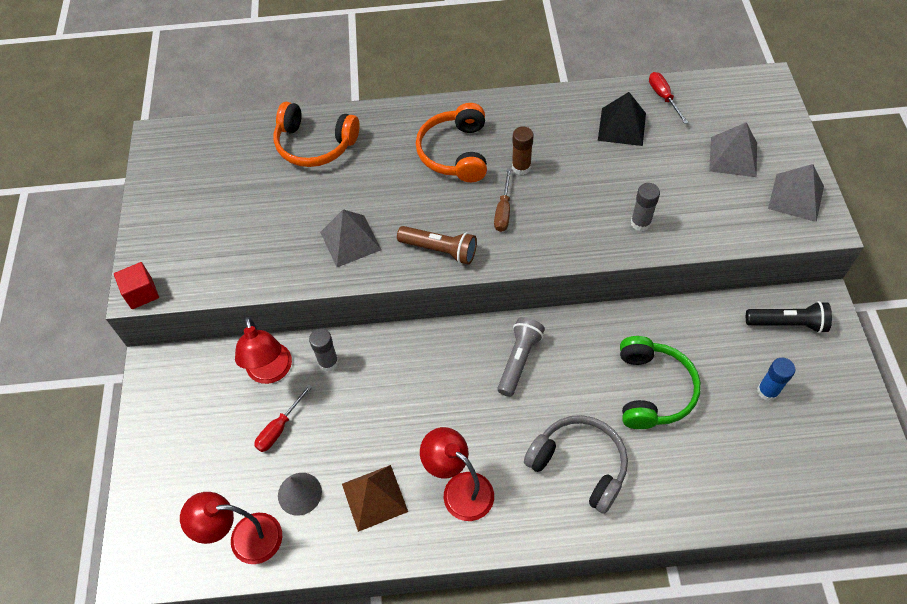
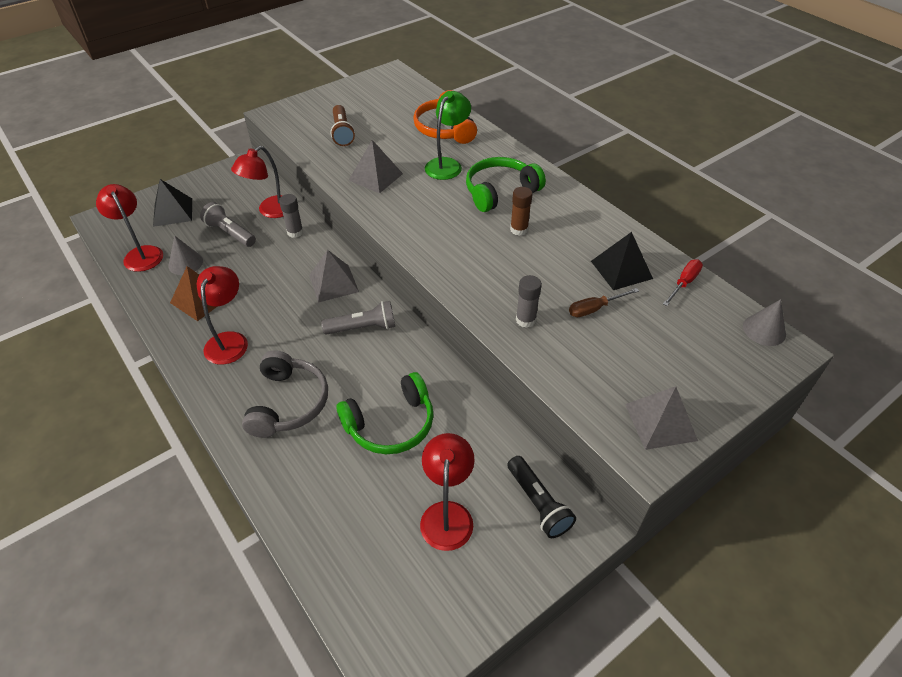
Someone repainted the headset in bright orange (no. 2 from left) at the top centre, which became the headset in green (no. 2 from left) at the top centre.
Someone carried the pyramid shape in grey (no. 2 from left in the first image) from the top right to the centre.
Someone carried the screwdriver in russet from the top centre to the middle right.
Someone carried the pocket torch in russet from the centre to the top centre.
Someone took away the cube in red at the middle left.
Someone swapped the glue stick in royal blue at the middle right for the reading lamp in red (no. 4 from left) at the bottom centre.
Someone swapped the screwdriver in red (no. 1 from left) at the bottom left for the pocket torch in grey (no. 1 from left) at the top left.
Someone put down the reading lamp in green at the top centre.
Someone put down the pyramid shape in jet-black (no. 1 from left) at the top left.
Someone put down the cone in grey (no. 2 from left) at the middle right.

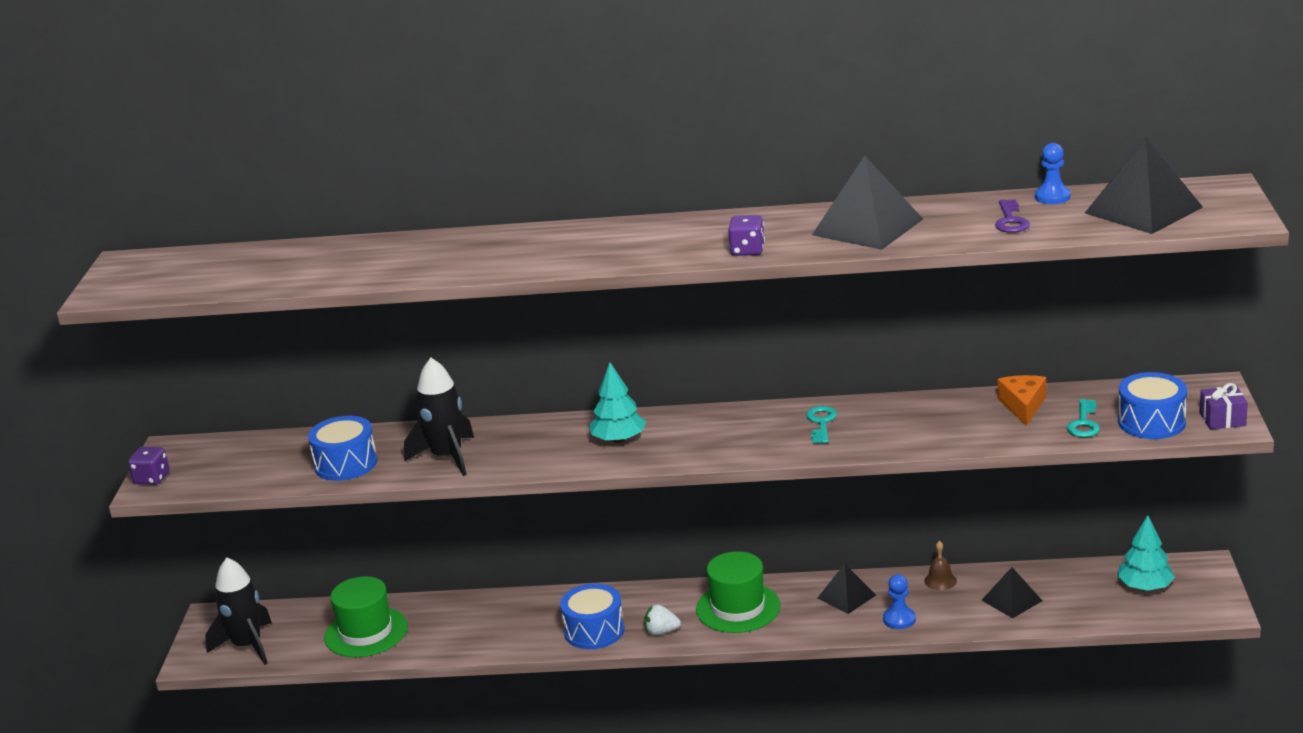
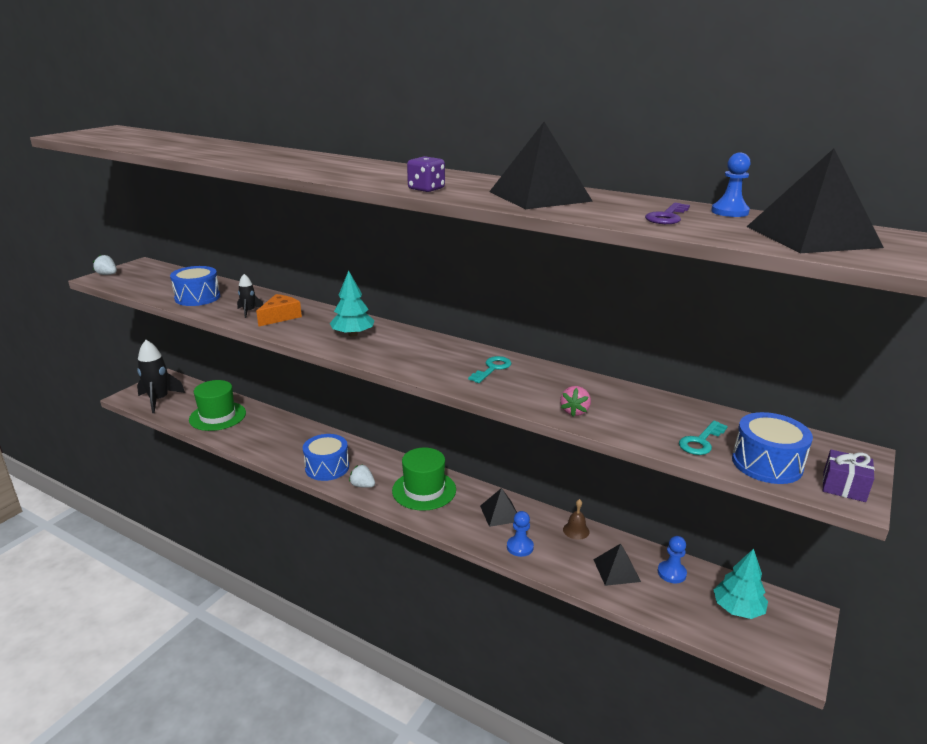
Someone scaled the spaceship in jet-black (no. 2 from left) at the centre by 0.50.
Someone carried the cheese in bright orange from the middle right to the middle left.
Someone swapped the dice in royal purple (no. 1 from left) at the middle left for the strawberry in pure white (no. 1 from left) at the middle left.
Someone put down the strawberry in rose-pink at the centre.
Someone put down the chess pawn in royal blue (no. 2 from left) at the bottom right.

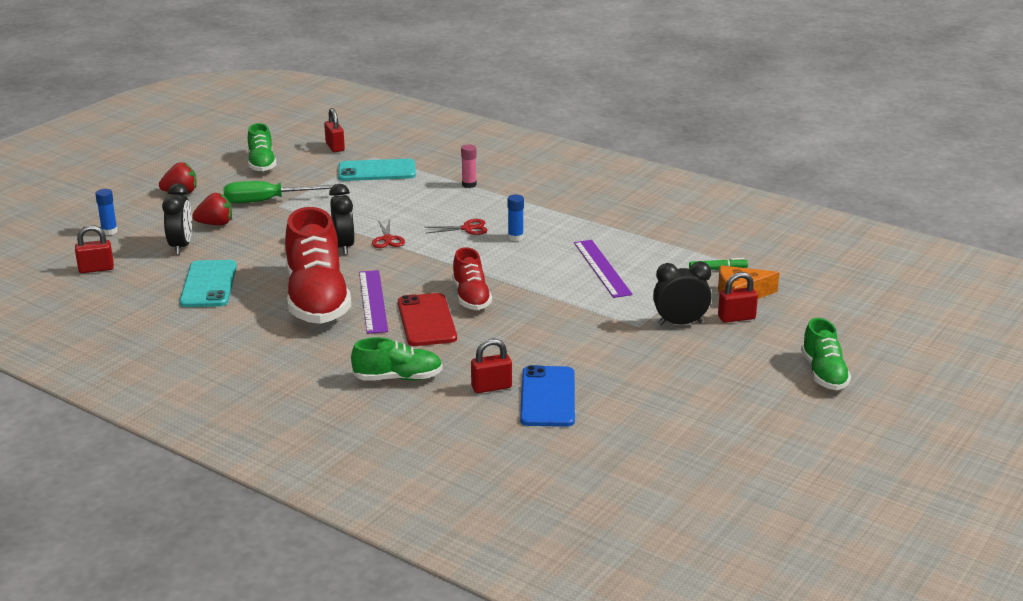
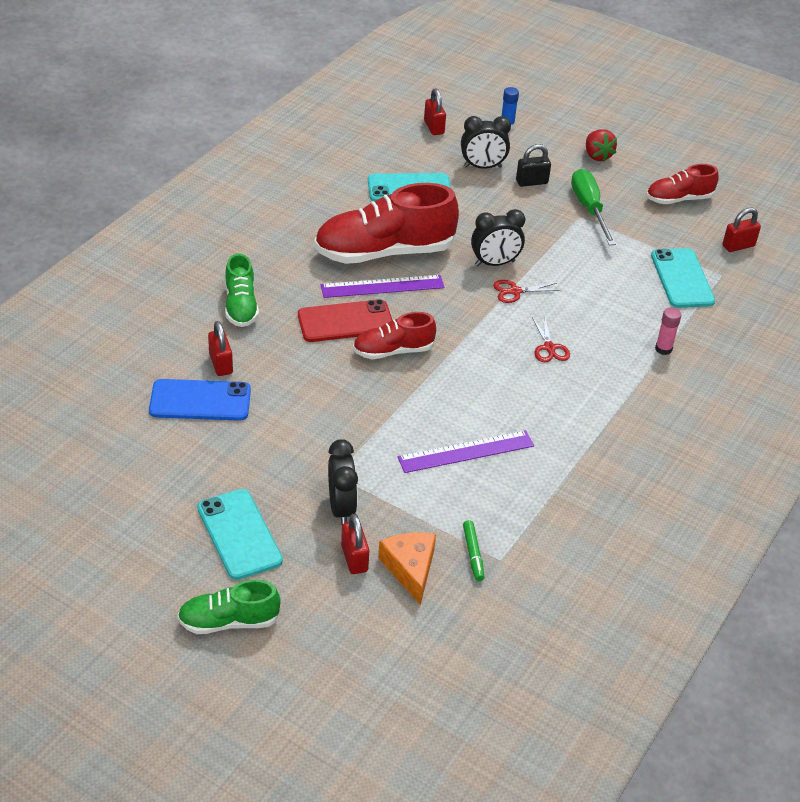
Someone repainted the lace-up shoe in green (no. 1 from left) at the top left, which became the lace-up shoe in red (no. 3 from left) at the top right.
Someone swapped the strawberry in red (no. 2 from left) at the middle left for the lock in jet-black at the top centre.
Someone took away the glue stick in royal blue (no. 2 from left) at the centre.
Someone put down the smartphone in teal (no. 1 from left) at the middle left.

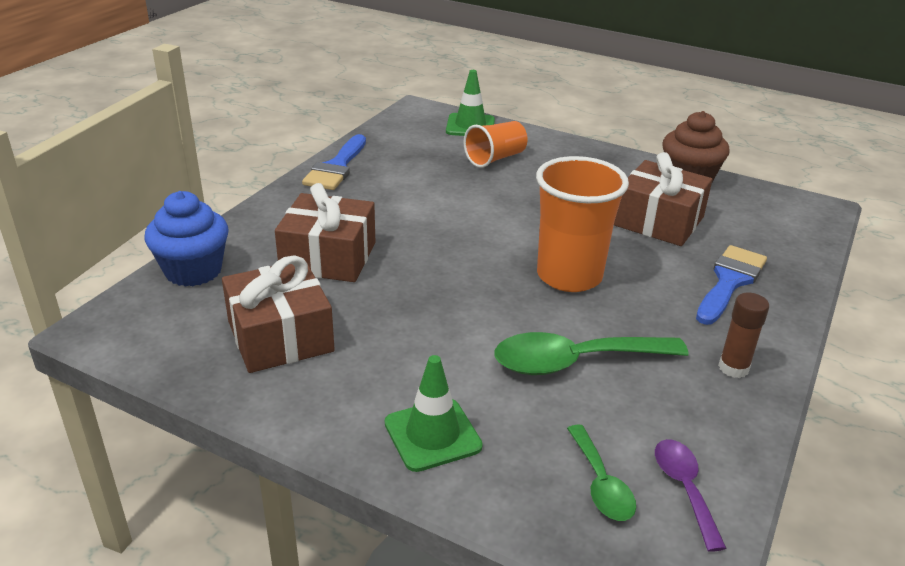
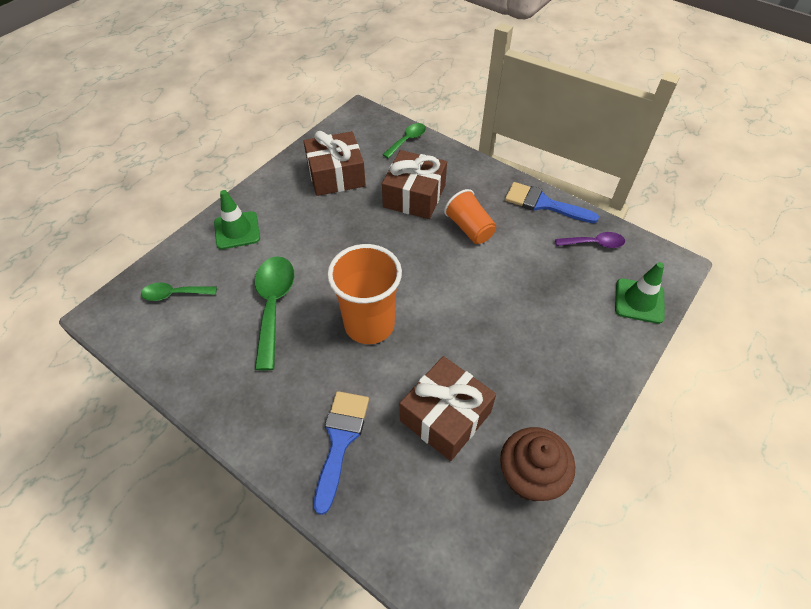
Someone carried the beaker in bright orange (no. 1 from left in the first image) from the top centre to the centre.
Someone swapped the fairy cake in royal blue at the middle left for the teaspoon in green (no. 3 from left) at the top centre.
Someone rotated the paintbrush in royal blue (no. 2 from left in the first image) at the middle right by 120 degrees counterclockwise.
Someone took away the glue stick in russet at the middle right.
Someone carried the teaspoon in royal purple from the bottom right to the middle right.

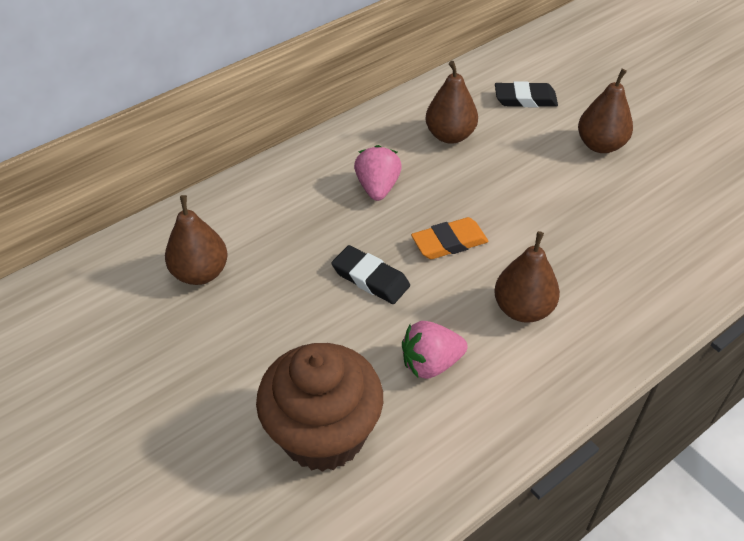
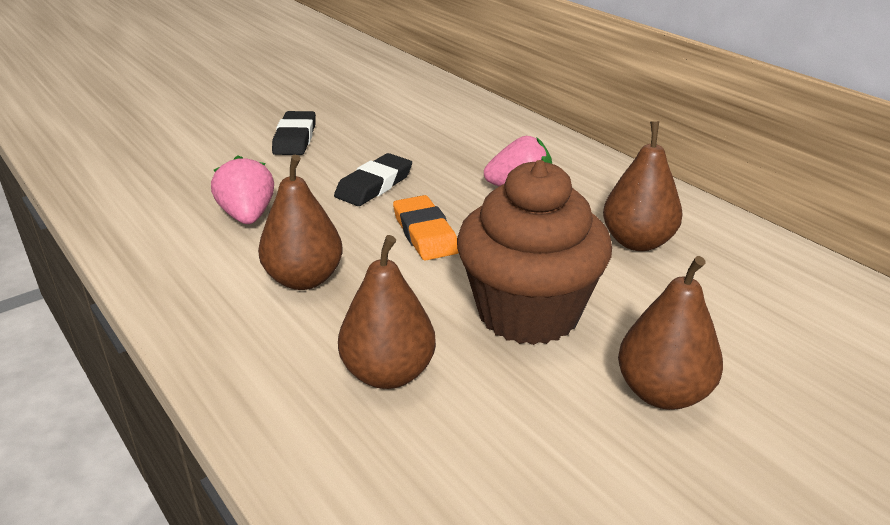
Someone carried the gum eraser in jet-black (no. 2 from left in the first image) from the top right to the top left.
Someone carried the pear fruit in russet (no. 1 from left in the first image) from the middle left to the centre.
Someone carried the fairy cake in russet from the bottom centre to the centre.

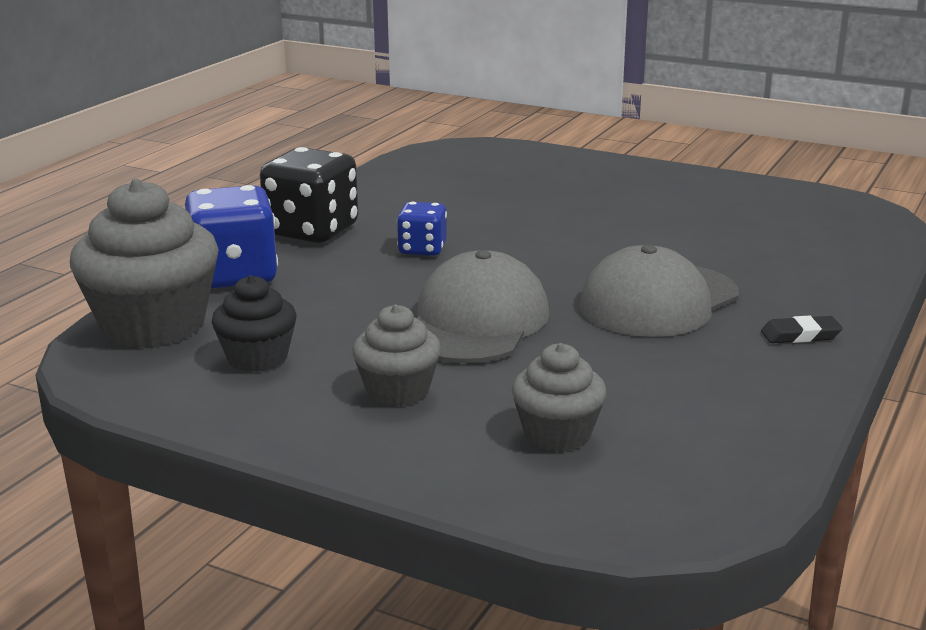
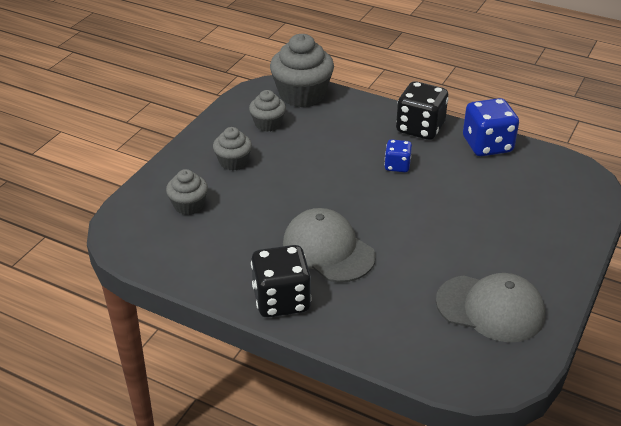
Someone carried the dice in royal blue (no. 1 from left in the first image) from the middle left to the top right.
Someone carried the cap in grey (no. 1 from left in the first image) from the centre to the bottom right.
Someone repainted the fairy cake in jet-black at the middle left, which became the fairy cake in grey (no. 3 from left) at the top centre.
Someone swapped the gum eraser in jet-black at the middle right for the dice in jet-black (no. 1 from left) at the centre.

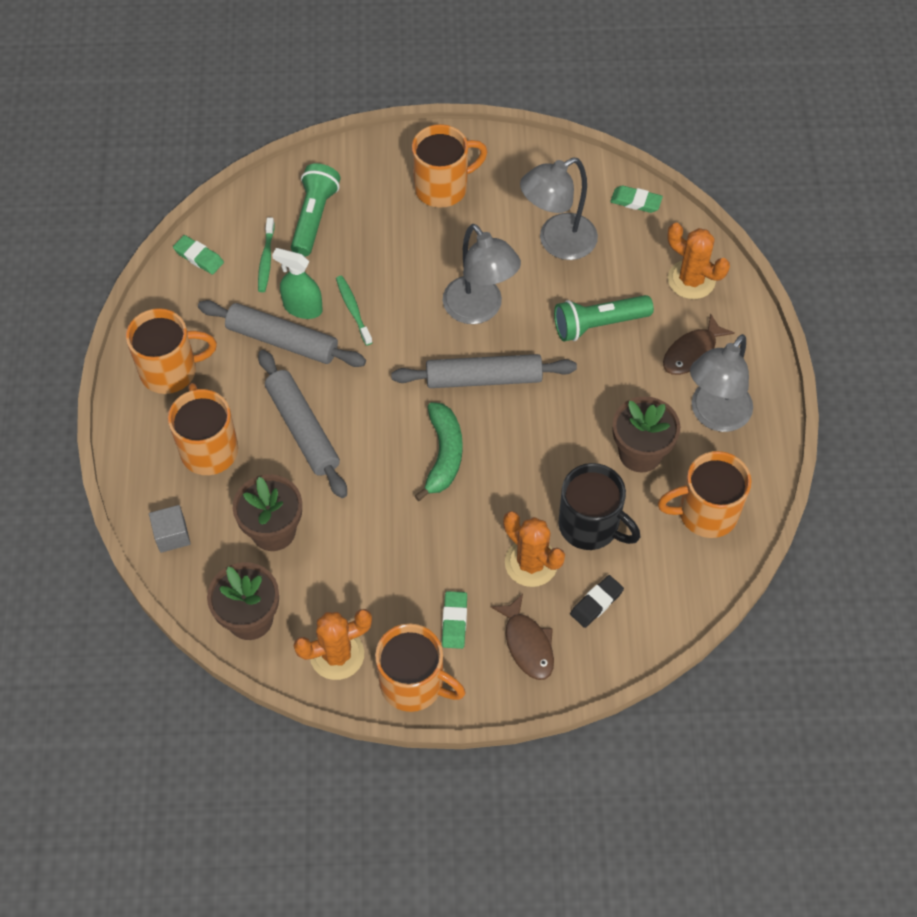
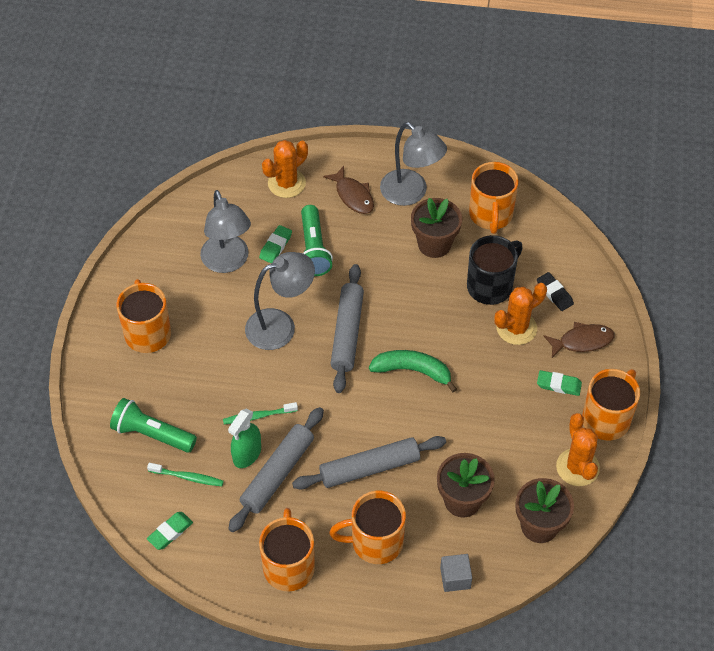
Someone carried the gum eraser in green (no. 3 from left in the first image) from the top right to the centre.

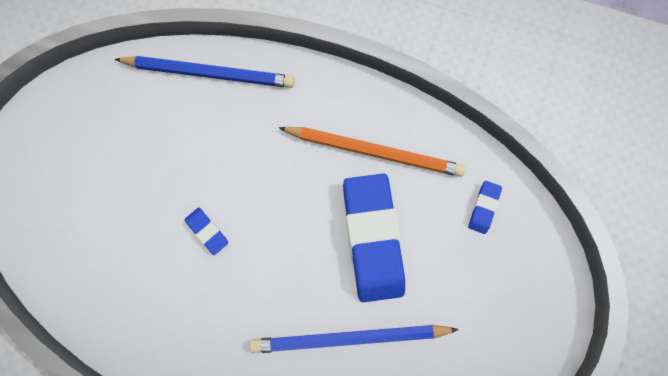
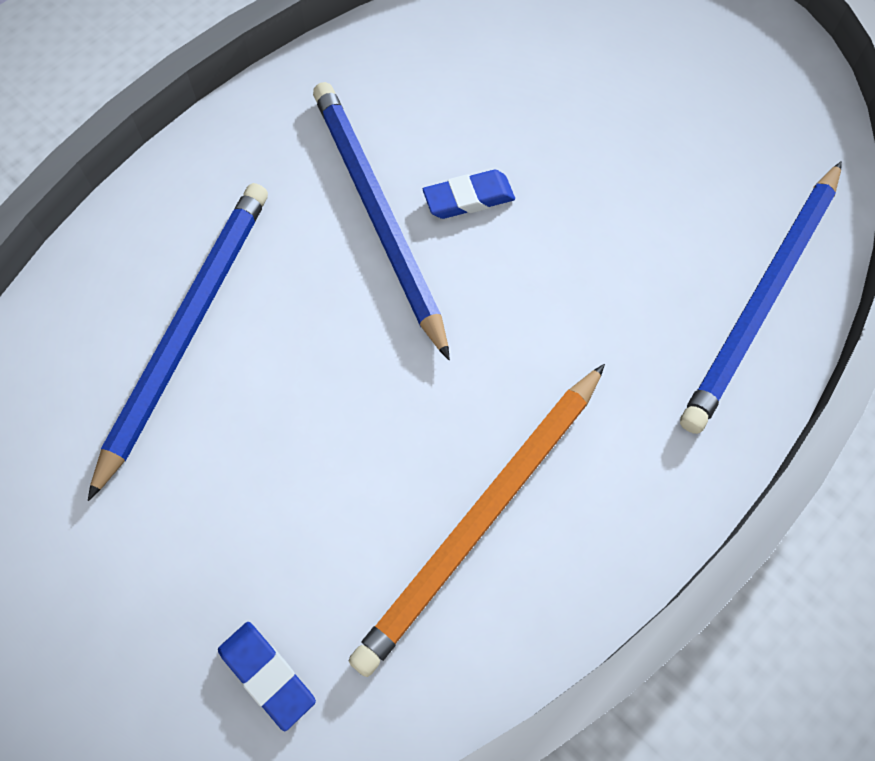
Someone took away the gum eraser in royal blue (no. 2 from left) at the centre.
Someone put down the wooden pencil in royal blue (no. 2 from left) at the top centre.

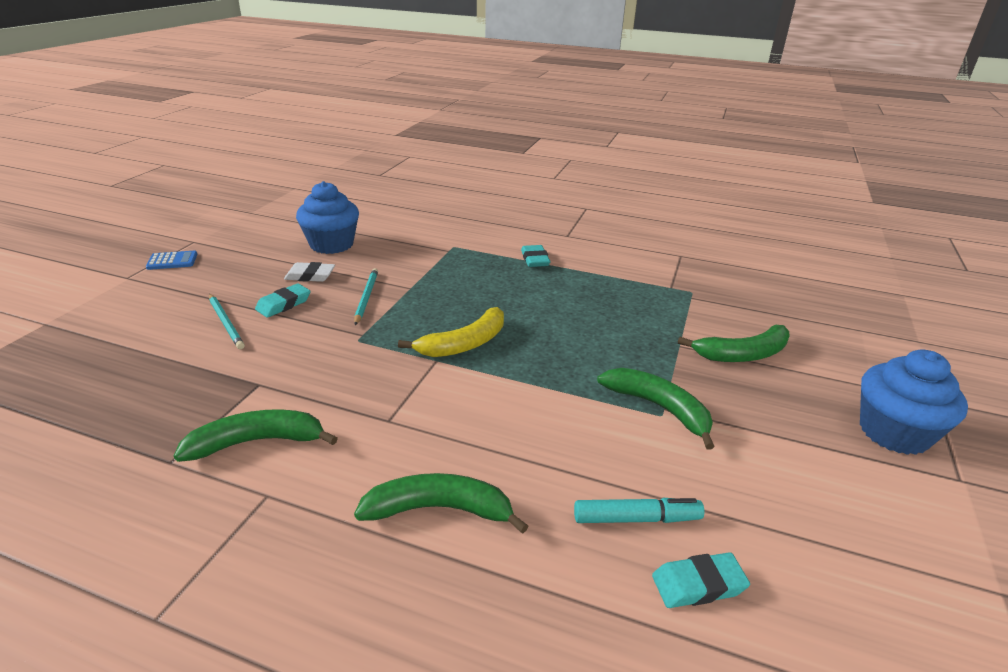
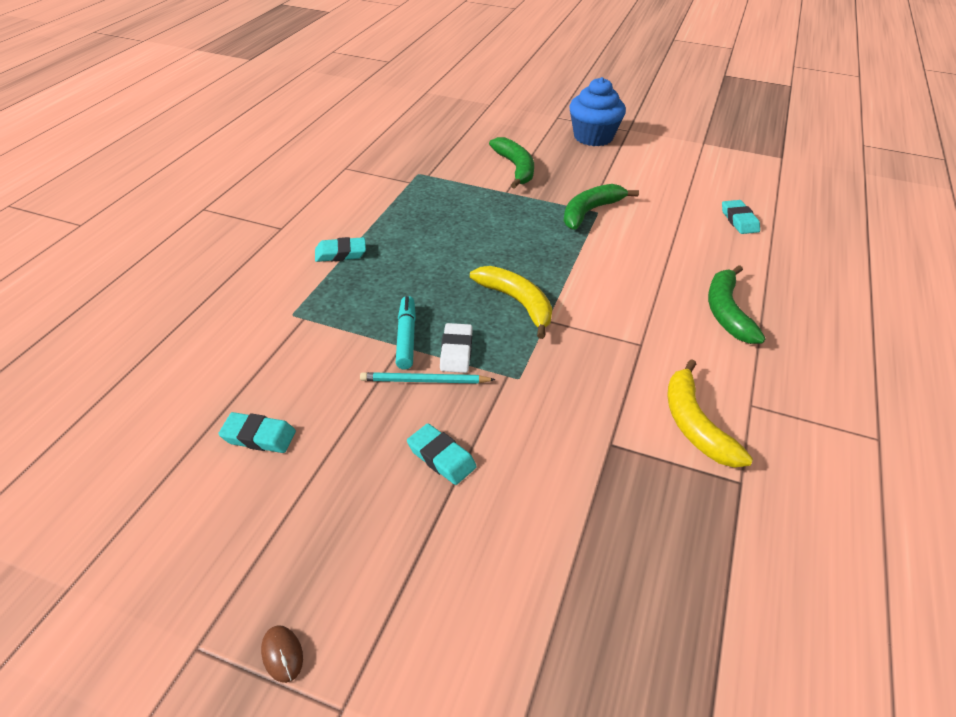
Someone swapped the fairy cake in royal blue (no. 1 from left) at the top left for the gum eraser in teal (no. 1 from left) at the middle left.
Someone swapped the calculator in royal blue at the middle left for the mouse in russet at the bottom left.
Someone carried the gum eraser in pure white from the middle left to the centre.
Someone took away the wooden pencil in teal (no. 1 from left) at the middle left.
Someone repainted the banana fruit in green (no. 1 from left) at the middle left, which became the banana fruit in bright yellow (no. 2 from left) at the middle right.
Someone carried the marker pen in teal from the bottom centre to the centre.

